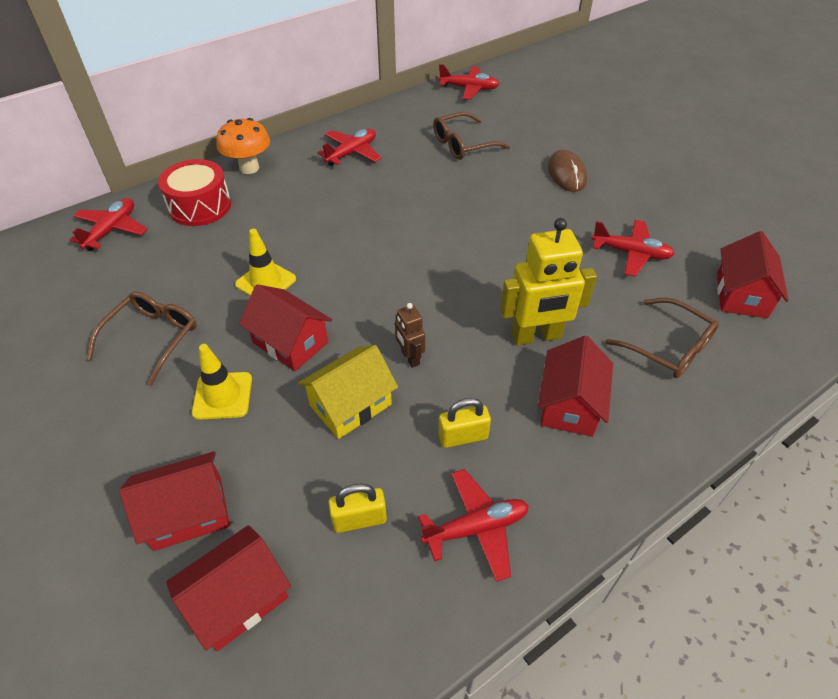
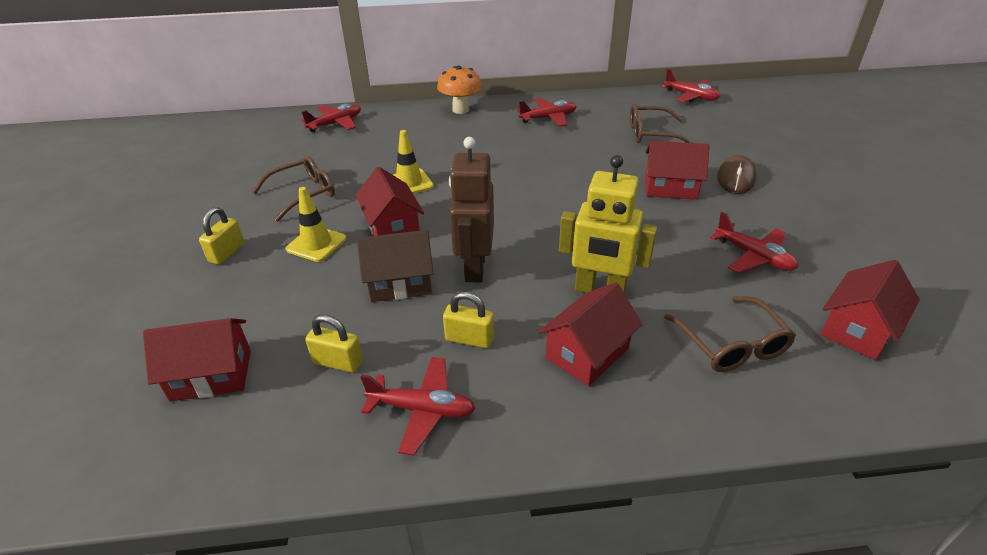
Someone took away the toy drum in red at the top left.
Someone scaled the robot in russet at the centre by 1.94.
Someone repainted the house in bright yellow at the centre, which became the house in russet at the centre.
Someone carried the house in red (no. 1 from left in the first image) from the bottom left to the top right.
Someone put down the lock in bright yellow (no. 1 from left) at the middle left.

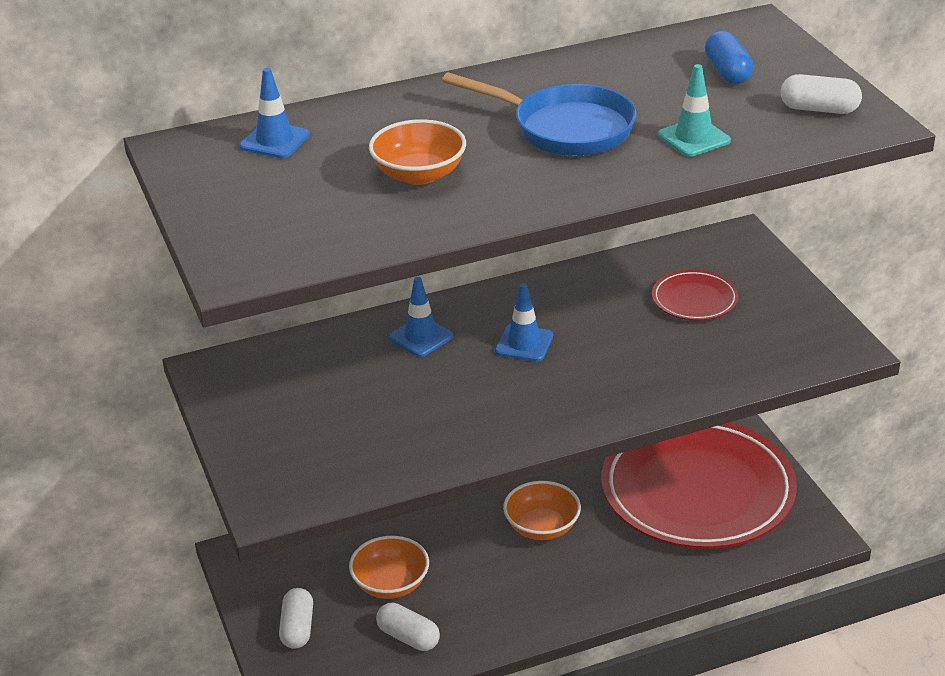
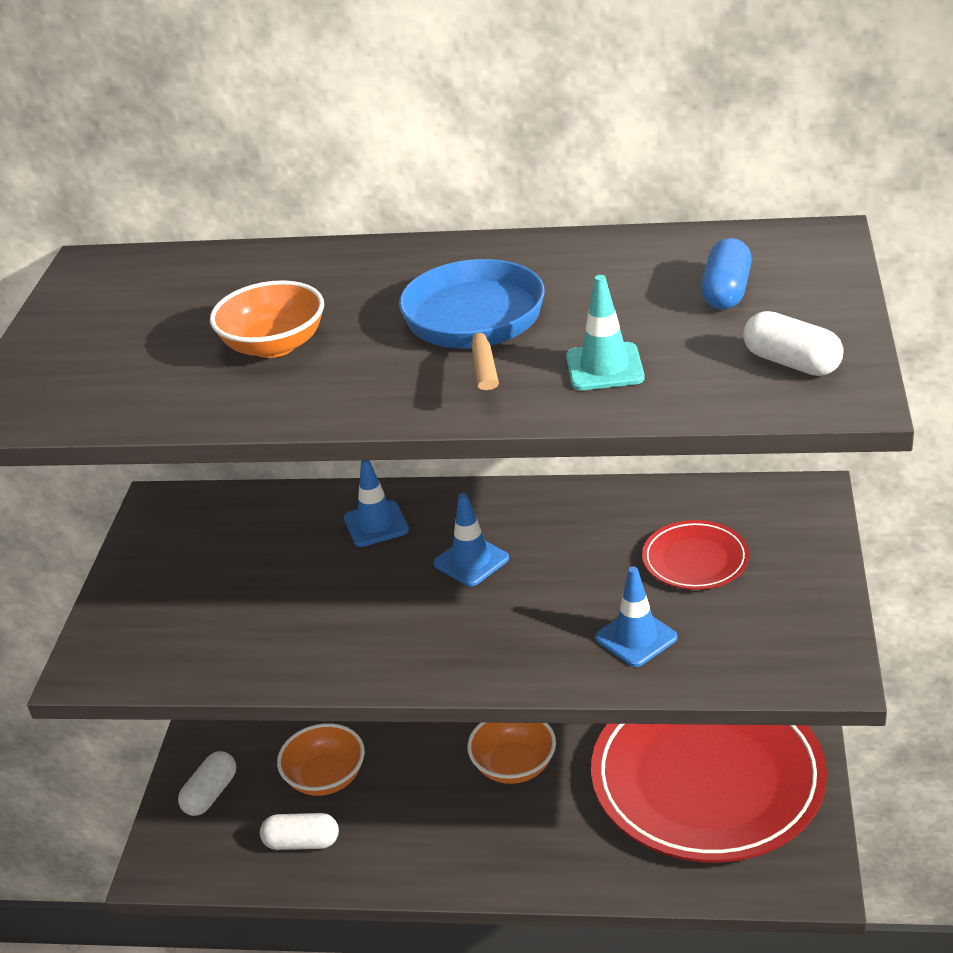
Someone carried the safety cone in royal blue (no. 1 from left in the first image) from the top left to the middle right.
Someone rotated the pan in royal blue at the top centre by 150 degrees counterclockwise.
Someone rotated the capsule in pure white (no. 2 from left) at the bottom centre by 60 degrees counterclockwise.

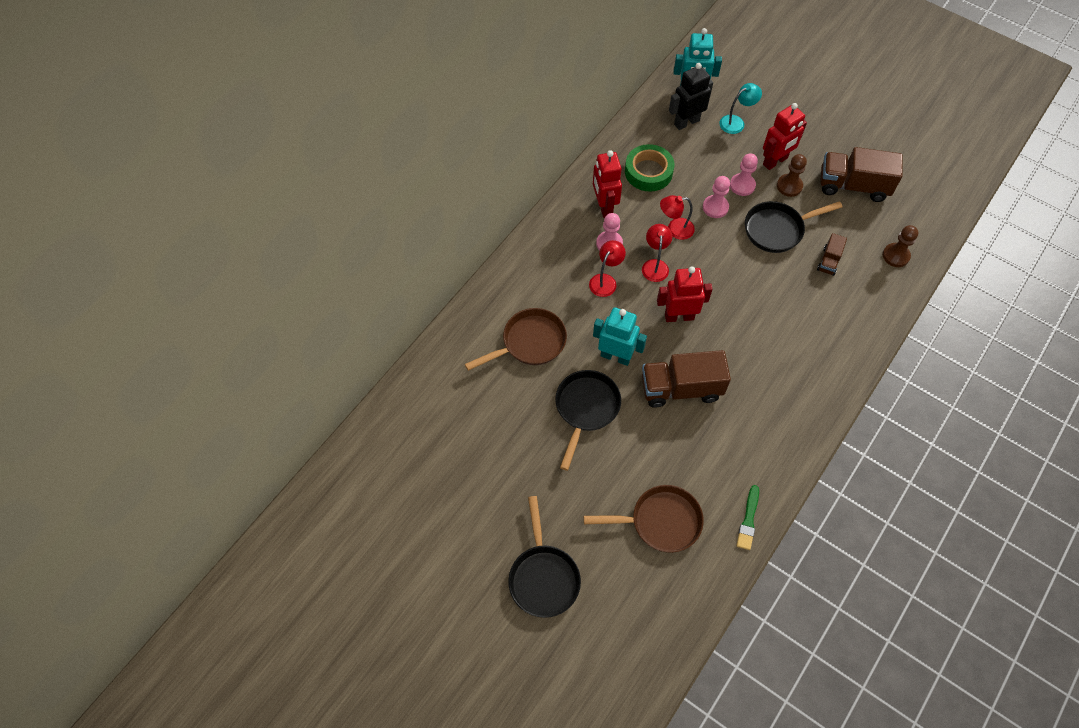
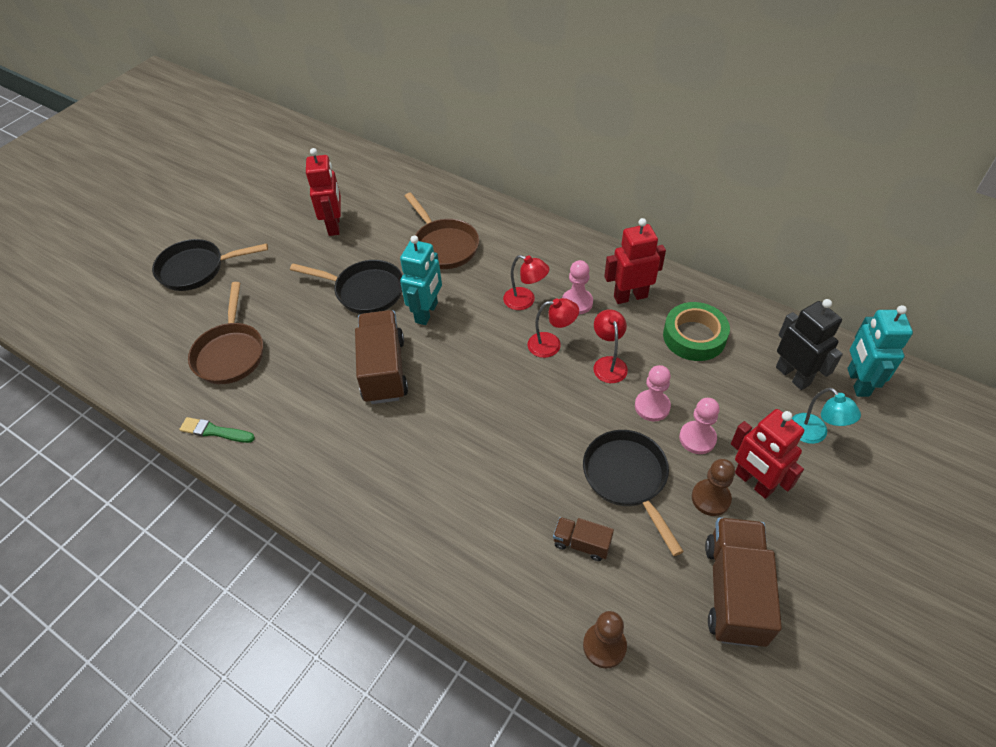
Someone carried the robot in red (no. 2 from left in the first image) from the centre to the top left.

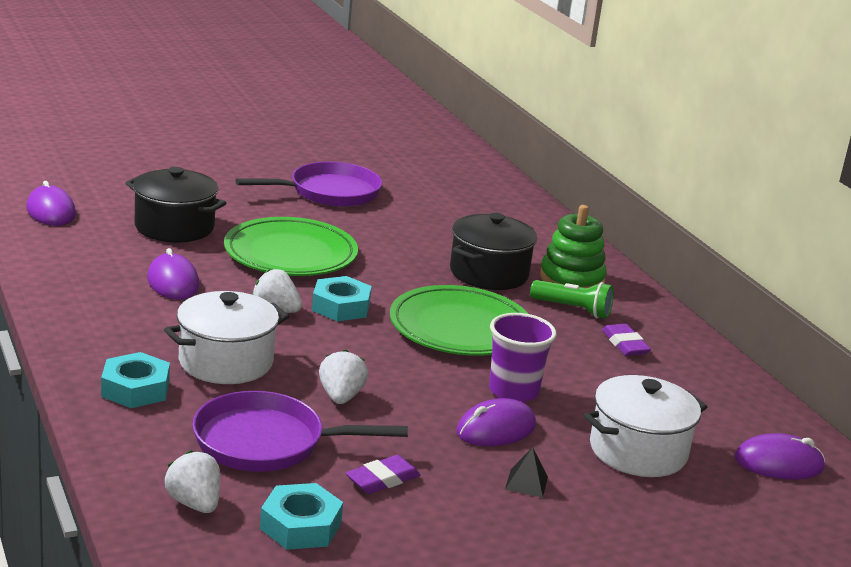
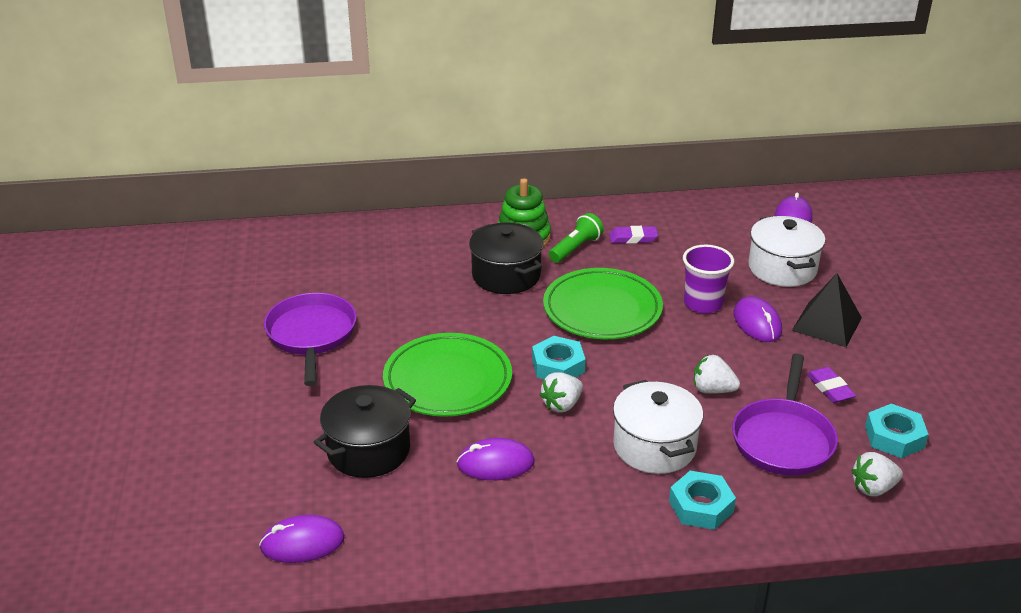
Someone scaled the pyramid shape in jet-black at the bottom centre by 2.06.

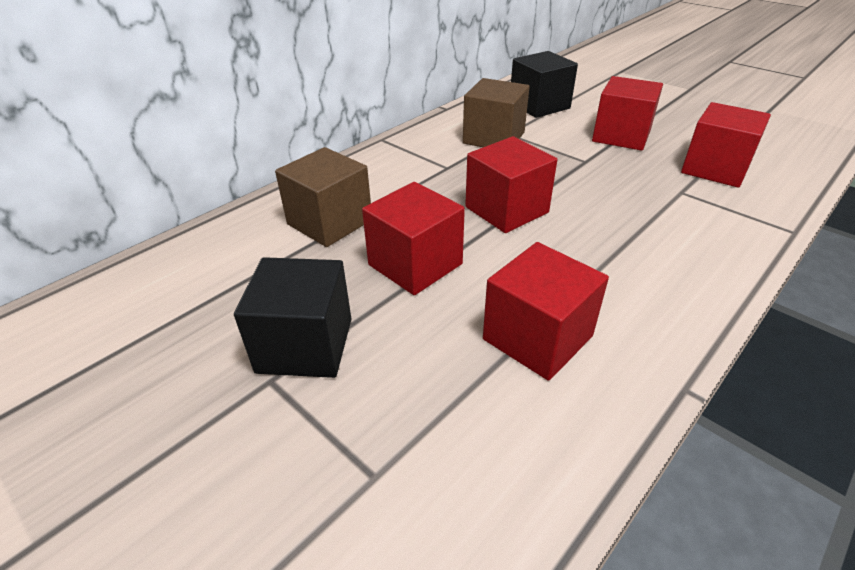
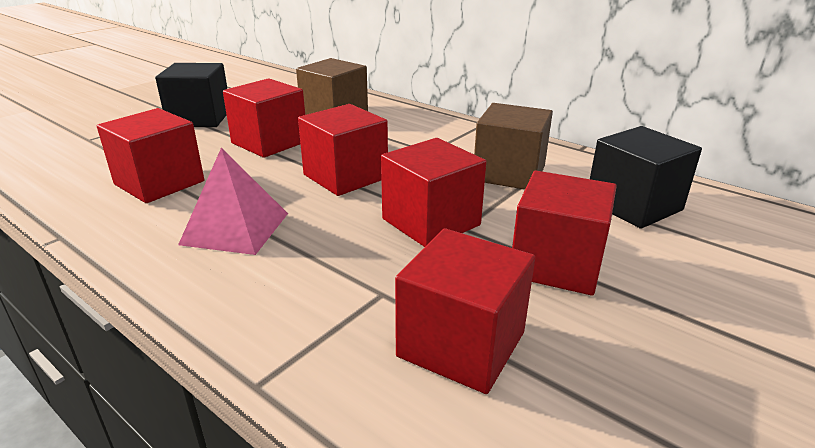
Someone put down the cube in red (no. 4 from left) at the centre.
Someone put down the pyramid shape in rose-pink at the middle left.

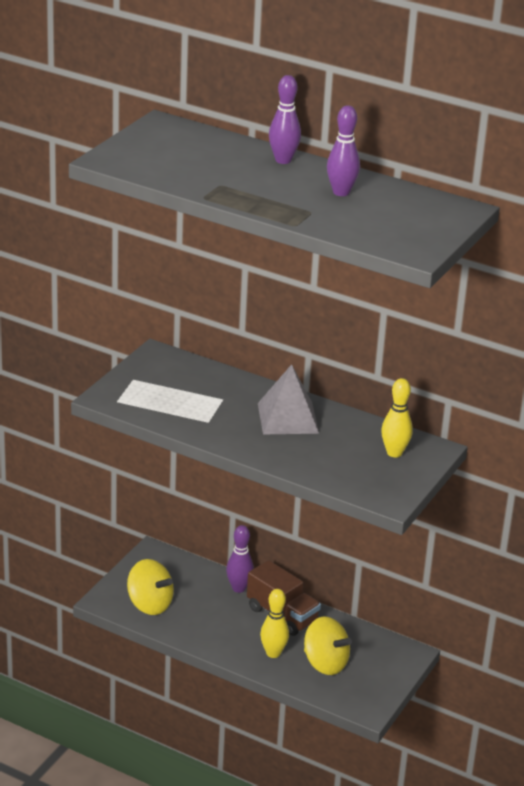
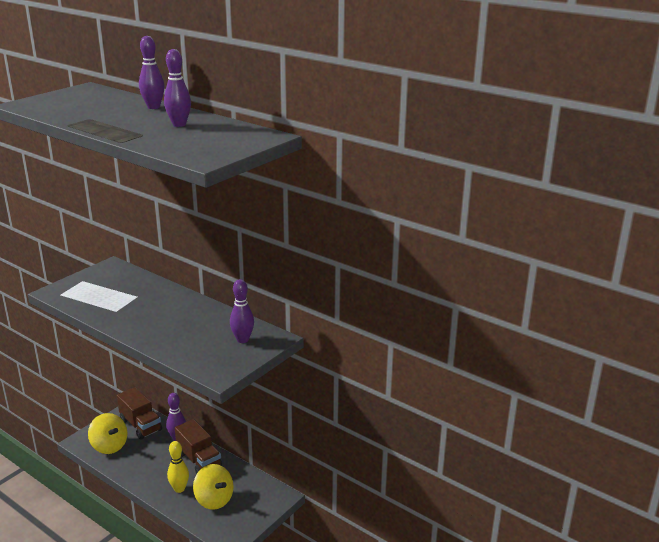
Someone took away the pyramid shape in grey at the centre.
Someone repainted the bowling pin in bright yellow (no. 2 from left) at the middle right, which became the bowling pin in royal purple (no. 4 from left) at the centre.
Someone put down the lorry in russet (no. 1 from left) at the bottom left.

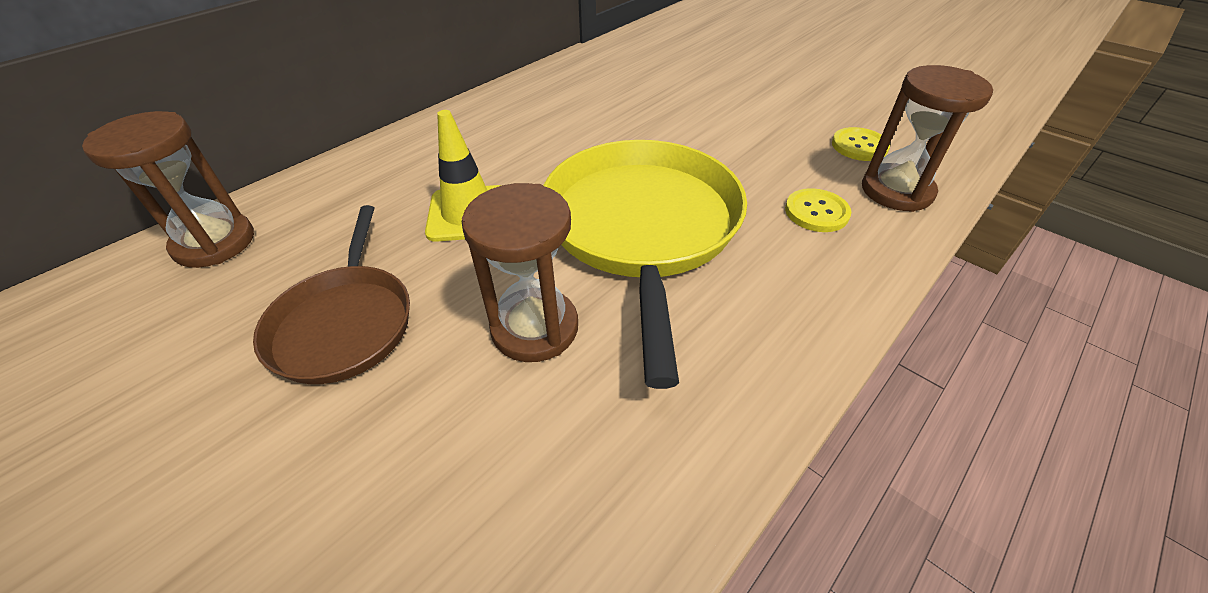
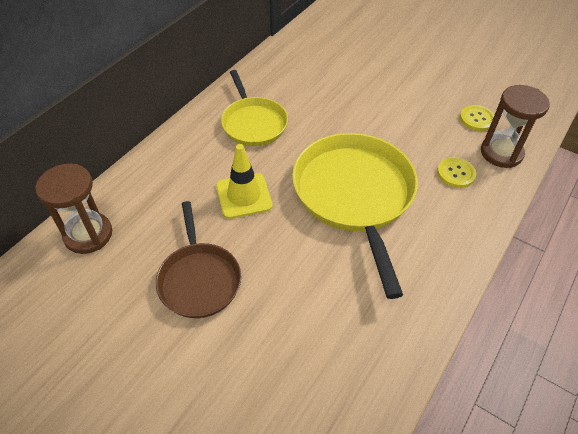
Someone took away the hourglass in russet (no. 2 from left) at the centre.
Someone put down the pan in bright yellow (no. 1 from left) at the top centre.

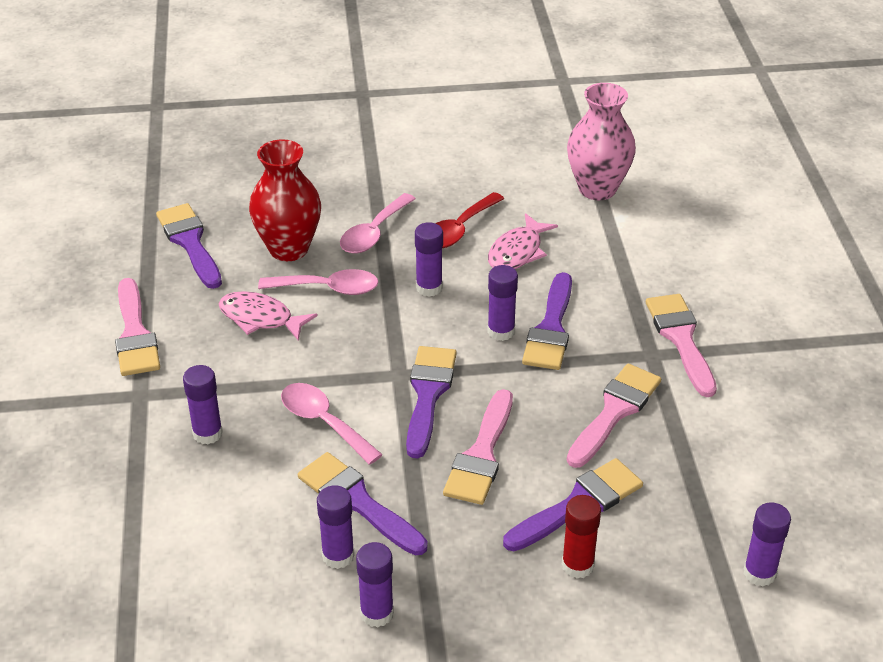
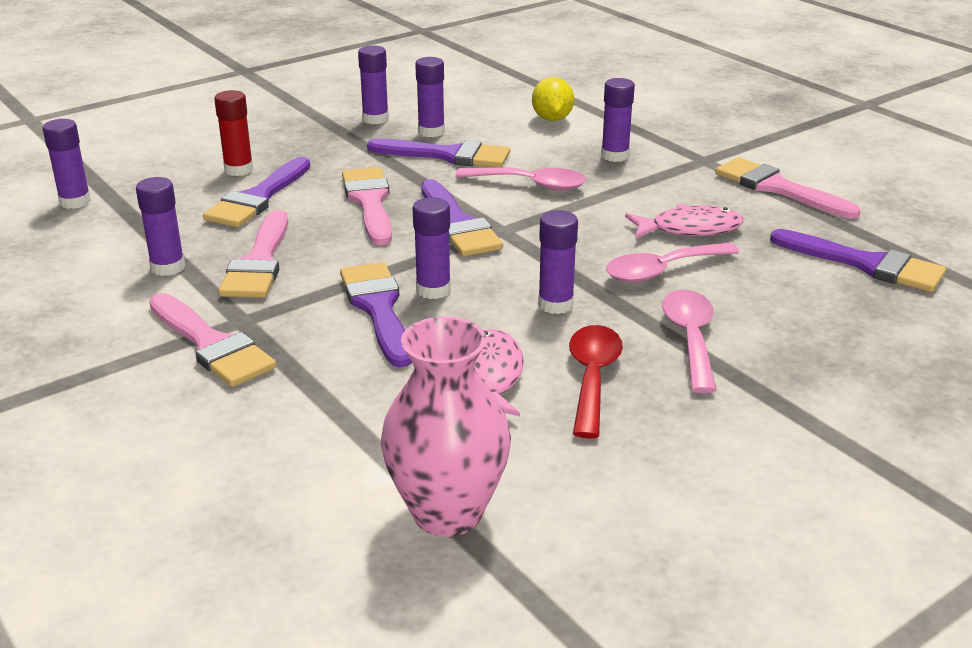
Someone took away the tall vase in red at the top left.
Someone put down the toy lemon in bright yellow at the top centre.
Someone put down the glue stick in royal purple (no. 2 from left) at the middle left.

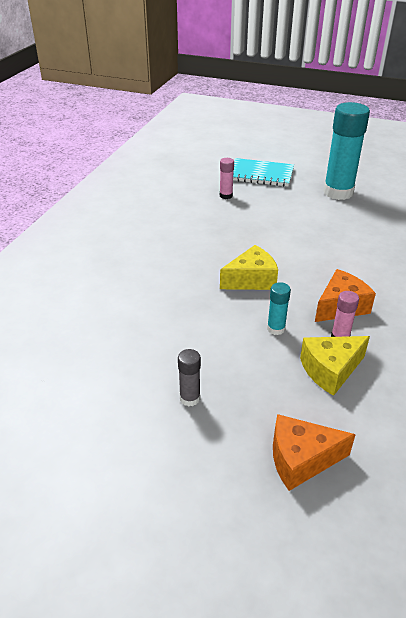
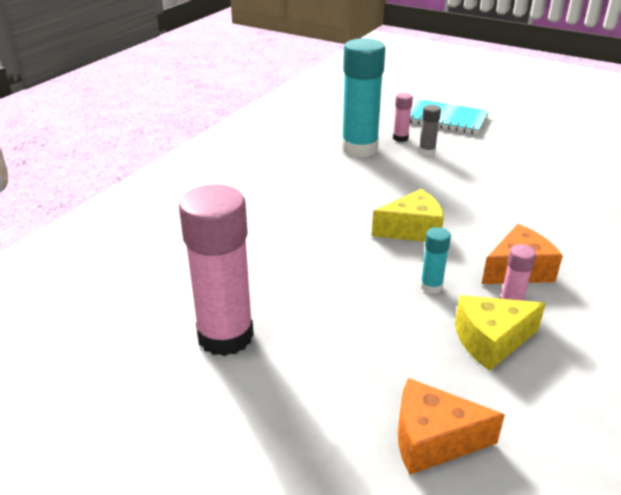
Someone carried the glue stick in teal (no. 2 from left in the first image) from the top right to the top centre.
Someone carried the glue stick in grey from the centre to the top right.
Someone put down the glue stick in rose-pink (no. 1 from left) at the centre.

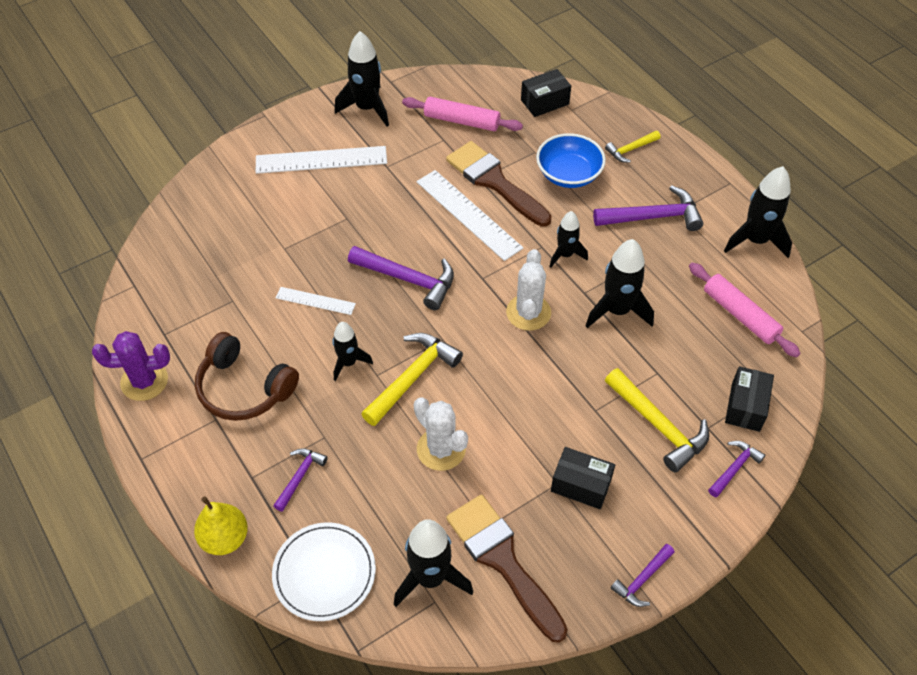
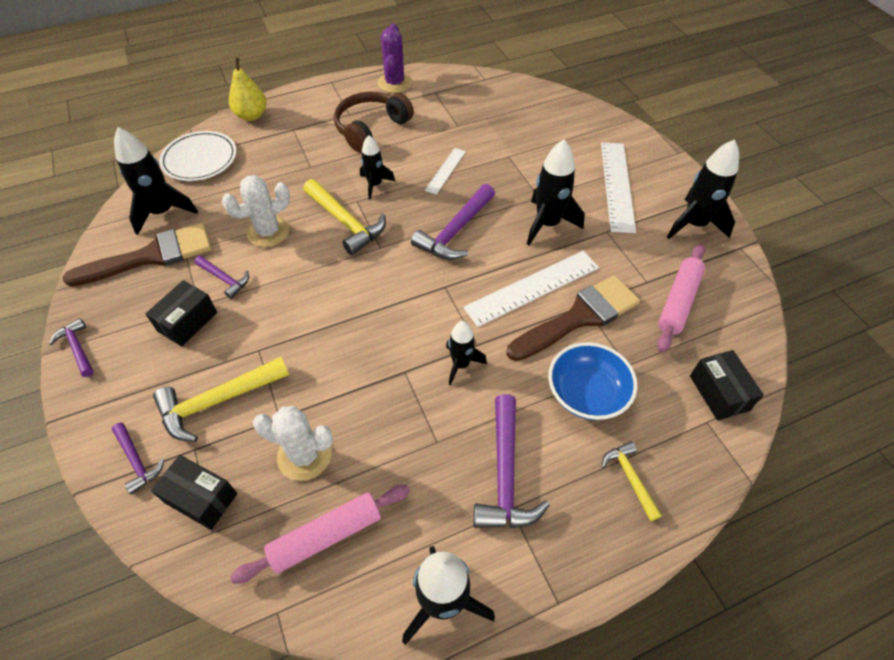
Someone carried the spaceship in jet-black (no. 5 from left) from the middle right to the top centre.
Someone carried the cactus in pure white (no. 2 from left) from the centre to the bottom left.
Someone carried the claw hammer in royal purple (no. 1 from left in the first image) from the bottom left to the middle left.

